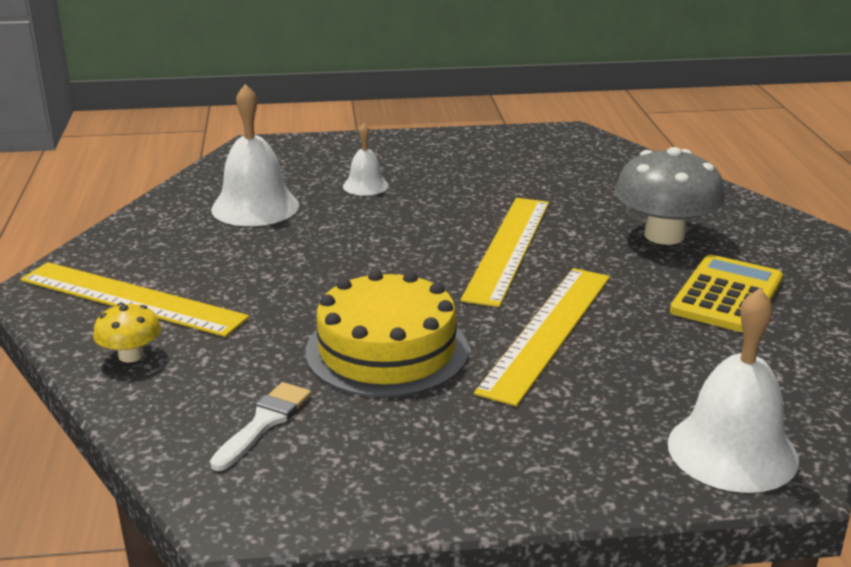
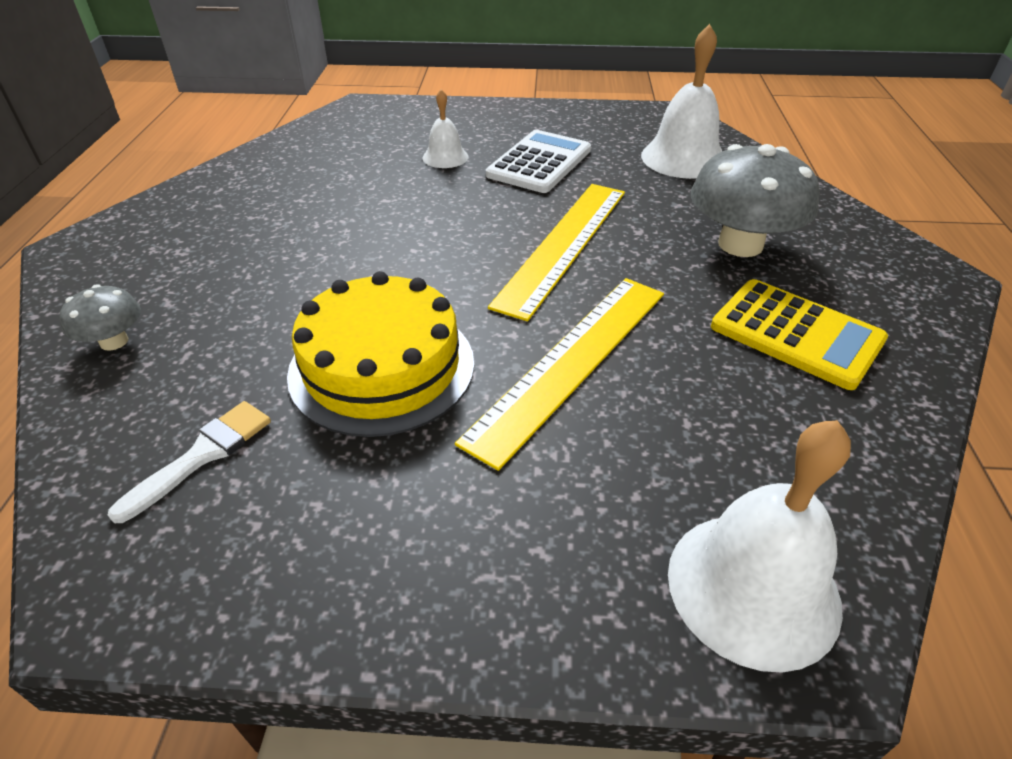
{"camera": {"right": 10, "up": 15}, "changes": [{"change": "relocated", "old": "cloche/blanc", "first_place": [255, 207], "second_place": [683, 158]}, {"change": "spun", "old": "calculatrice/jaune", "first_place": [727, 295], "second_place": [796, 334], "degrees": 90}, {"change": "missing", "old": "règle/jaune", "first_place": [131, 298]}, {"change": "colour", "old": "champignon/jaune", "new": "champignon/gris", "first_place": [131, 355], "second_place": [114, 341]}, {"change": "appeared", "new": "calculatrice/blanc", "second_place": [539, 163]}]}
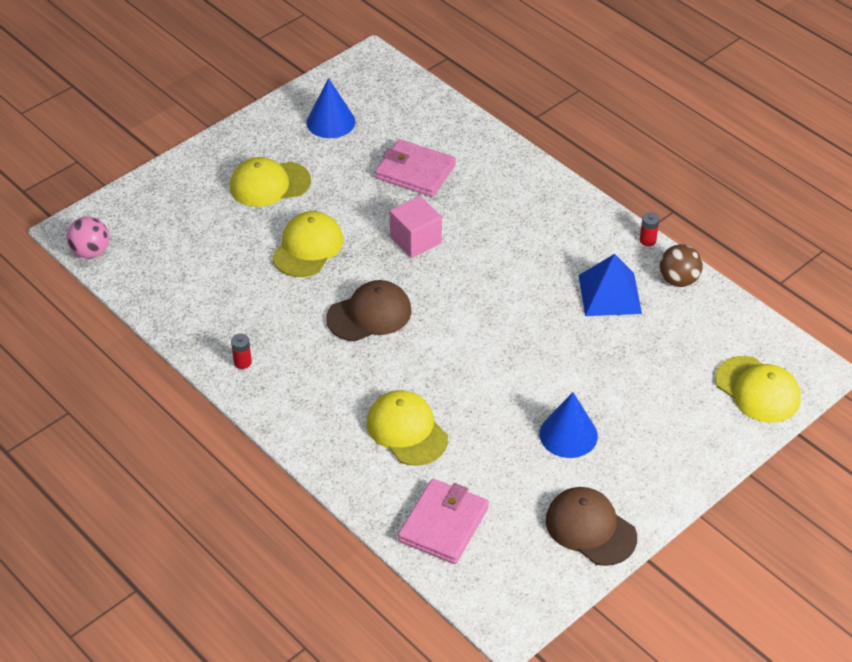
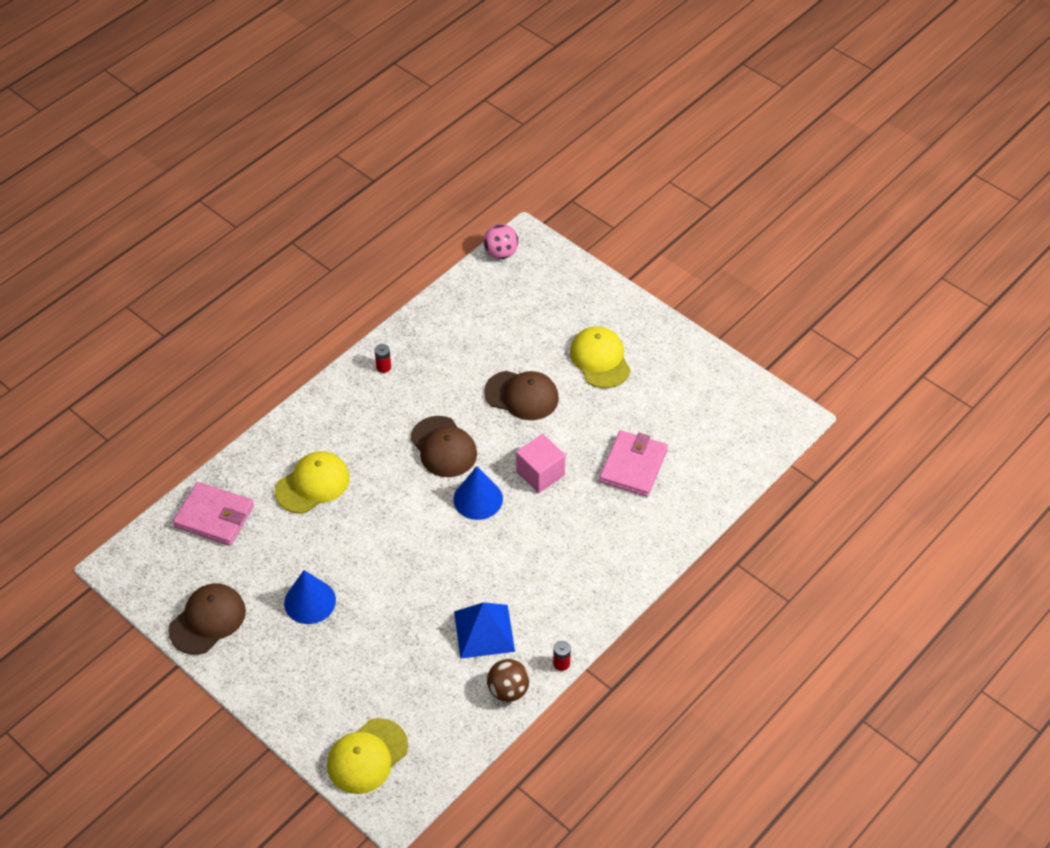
{"camera": {"right": 85, "up": 5}, "changes": [{"change": "relocated", "old": "cône/bleu", "first_place": [331, 122], "second_place": [478, 499]}, {"change": "colour", "old": "casquette/jaune", "new": "casquette/marron", "first_place": [308, 247], "second_place": [522, 395]}]}
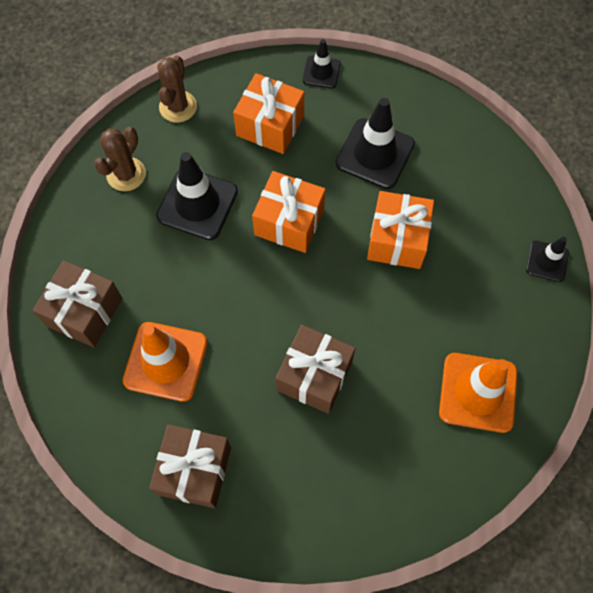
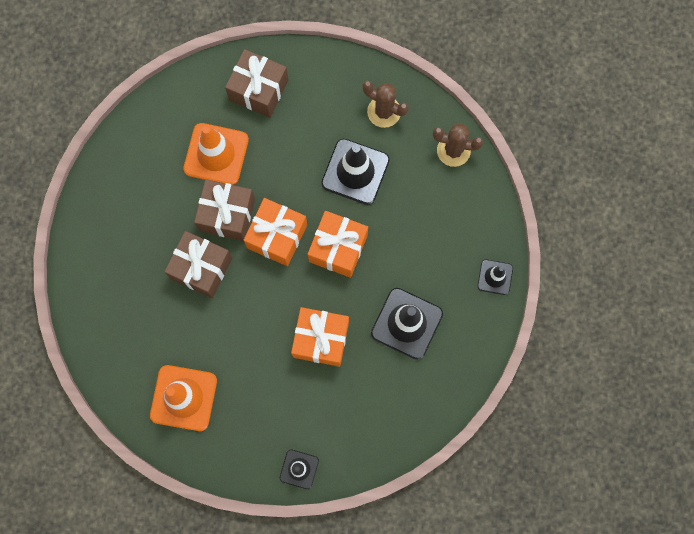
{"camera": {"right": 90, "up": 10}, "changes": [{"change": "relocated", "old": "cadeau/orange", "first_place": [270, 125], "second_place": [277, 236]}, {"change": "relocated", "old": "cadeau/marron", "first_place": [194, 470], "second_place": [227, 215]}]}
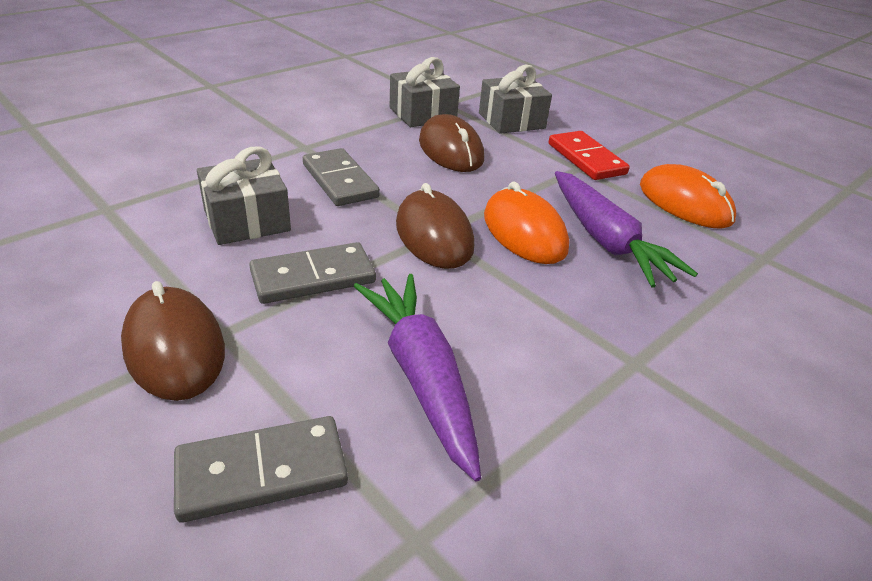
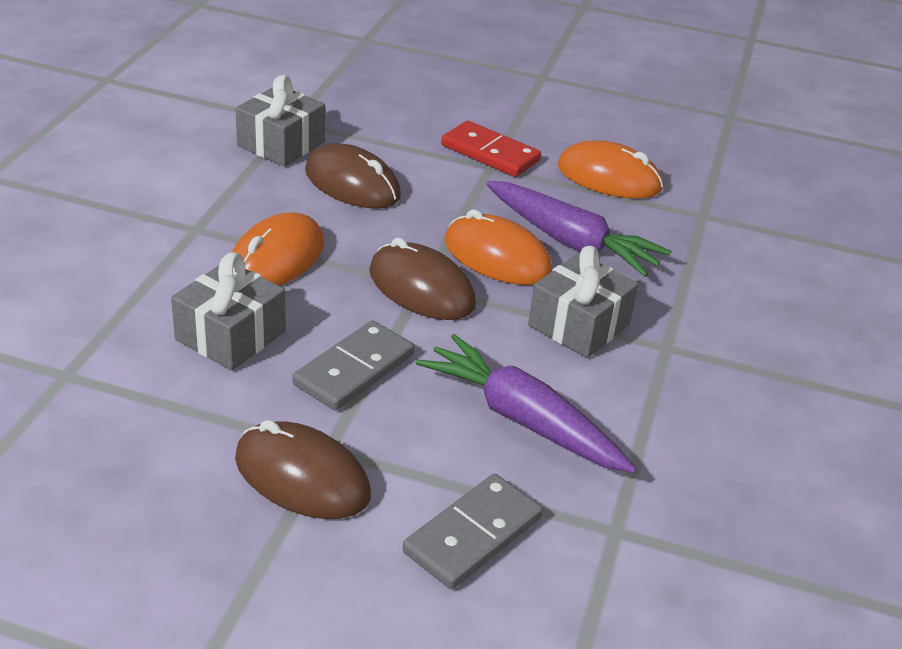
{"camera": {"right": -30, "up": 0}, "changes": [{"change": "relocated", "old": "cadeau/gris", "first_place": [511, 121], "second_place": [579, 325]}, {"change": "exchanged", "old": "domino/gris", "new": "souris/orange", "first_place": [340, 181], "second_place": [276, 258]}]}
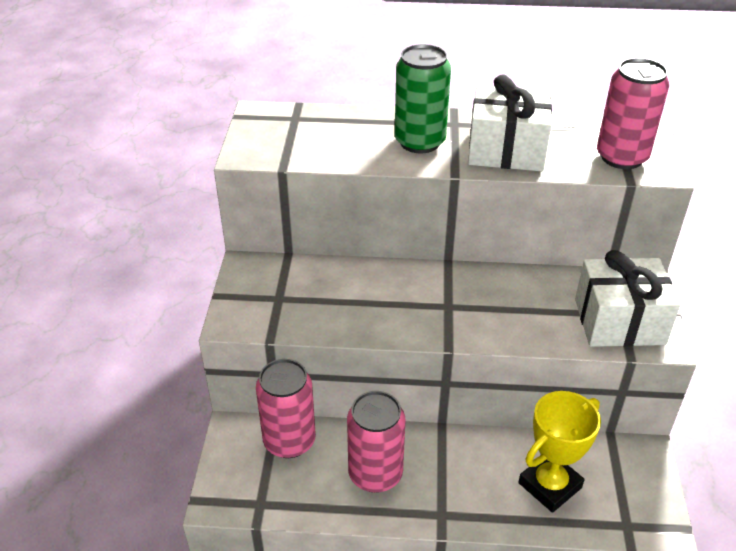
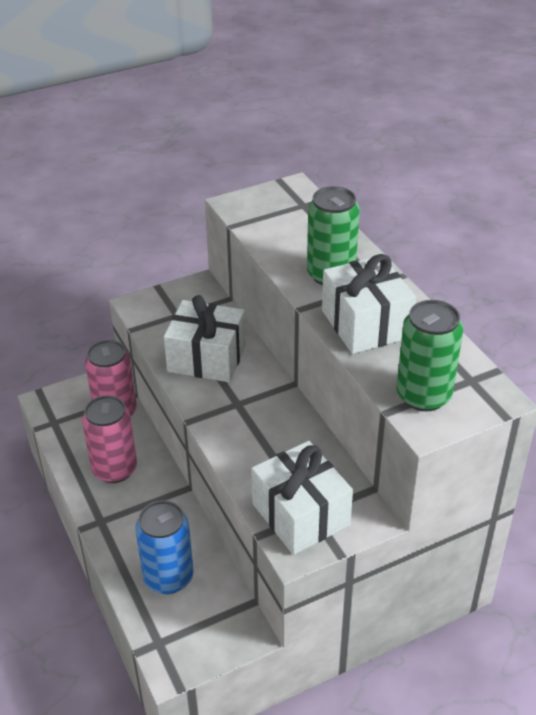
{"camera": {"right": 60, "up": 0}, "changes": [{"change": "colour", "old": "canette/rose", "new": "canette/vert", "first_place": [621, 157], "second_place": [423, 395]}, {"change": "exchanged", "old": "trophée/jaune", "new": "canette/bleu", "first_place": [550, 485], "second_place": [168, 577]}, {"change": "appeared", "new": "cadeau/blanc", "second_place": [207, 358]}]}
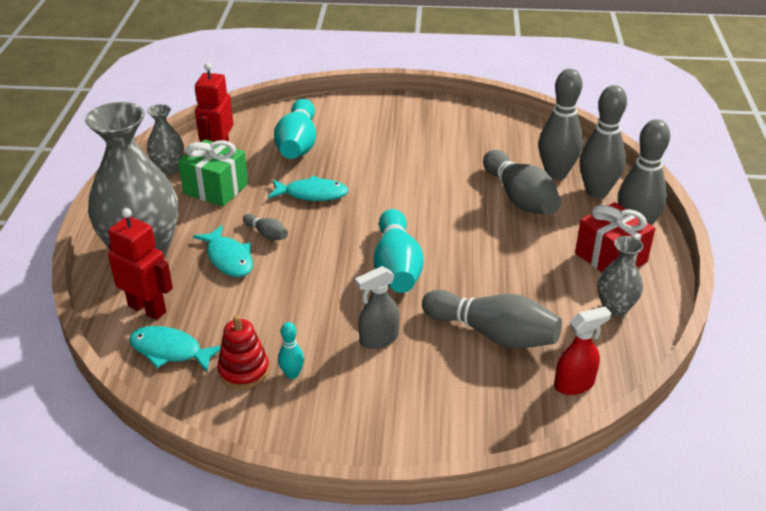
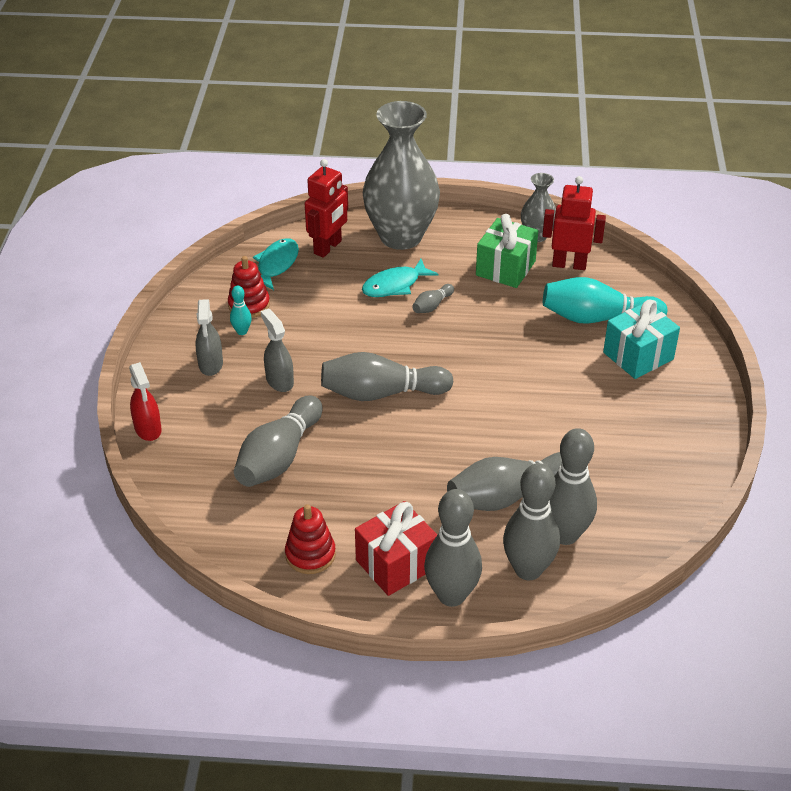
{"camera": {"right": 90, "up": 5}, "changes": [{"change": "missing", "old": "poisson/turquoise", "first_place": [312, 194]}, {"change": "colour", "old": "quille/turquoise", "new": "quille/gris", "first_place": [396, 267], "second_place": [381, 393]}, {"change": "exchanged", "old": "vase/gris", "new": "jouet à empiler/rouge", "first_place": [615, 308], "second_place": [310, 554]}, {"change": "relocated", "old": "vaporisateur/rouge", "first_place": [574, 384], "second_place": [148, 429]}, {"change": "appeared", "new": "vaporisateur/gris", "second_place": [210, 365]}, {"change": "appeared", "new": "cadeau/turquoise", "second_place": [638, 356]}]}
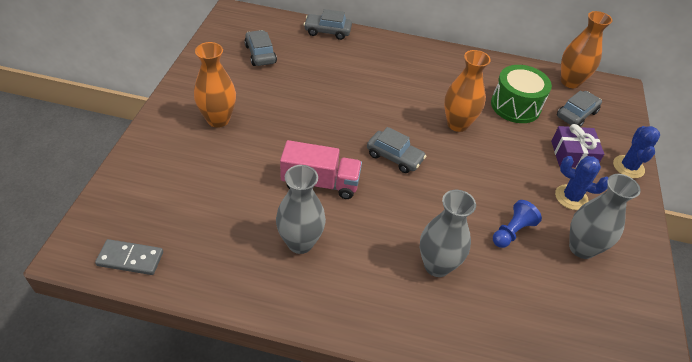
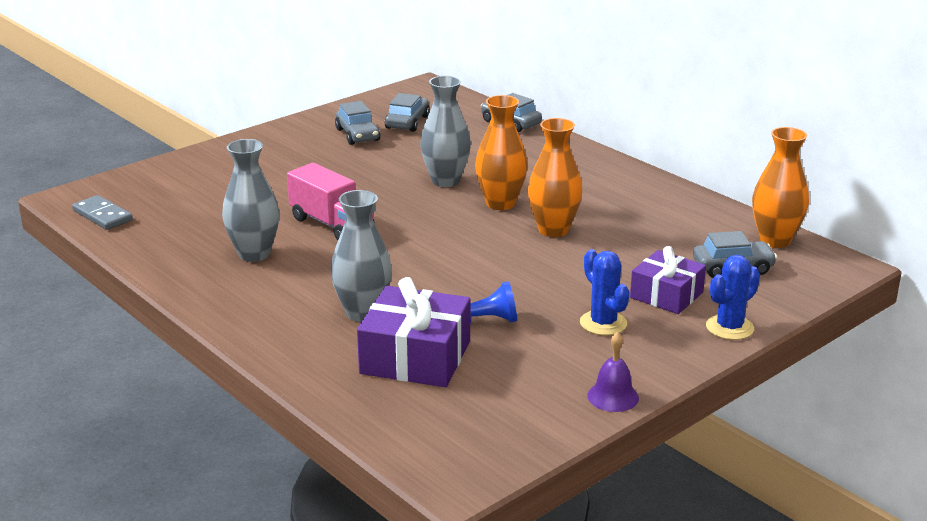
{"camera": {"right": 40, "up": -20}, "changes": [{"change": "relocated", "old": "vase/orange", "first_place": [218, 119], "second_place": [500, 203]}, {"change": "missing", "old": "tambour/vert", "first_place": [515, 106]}, {"change": "relocated", "old": "voiture/gris", "first_place": [394, 157], "second_place": [357, 135]}, {"change": "relocated", "old": "vase/gris", "first_place": [581, 248], "second_place": [445, 181]}, {"change": "appeared", "new": "cadeau/violet", "second_place": [415, 357]}, {"change": "appeared", "new": "cloche/violet", "second_place": [613, 396]}]}
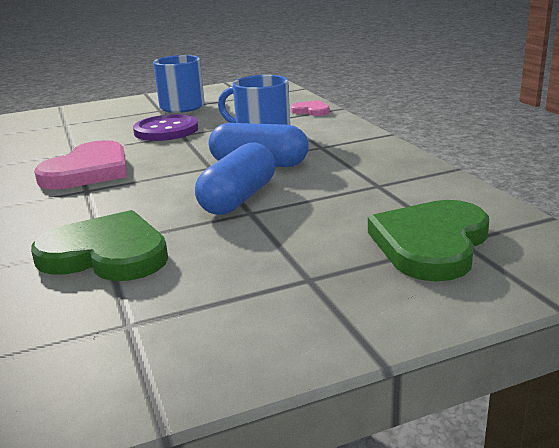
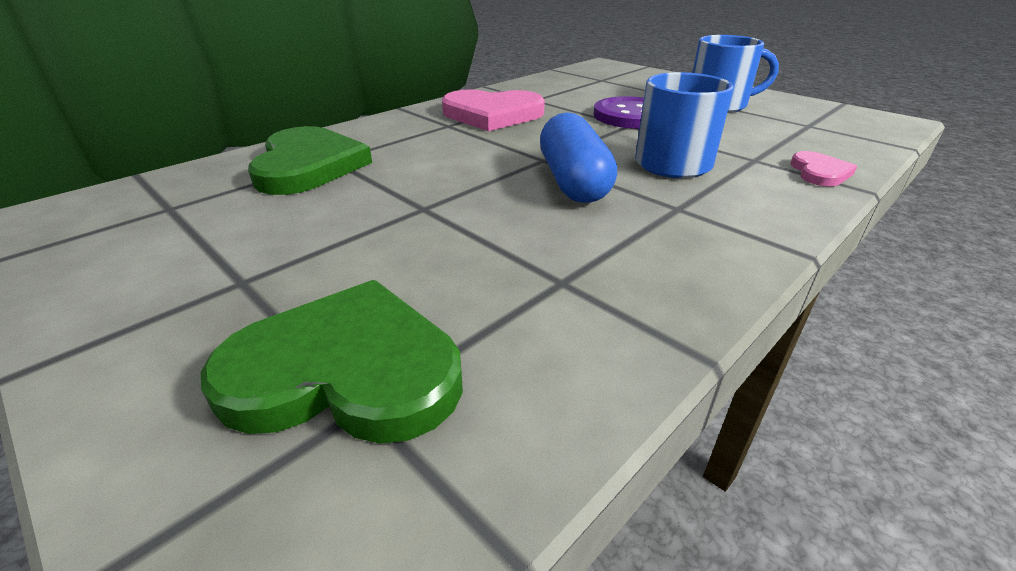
{"camera": {"right": 65, "up": 10}, "changes": [{"change": "missing", "old": "gélule/bleu", "first_place": [238, 198]}]}
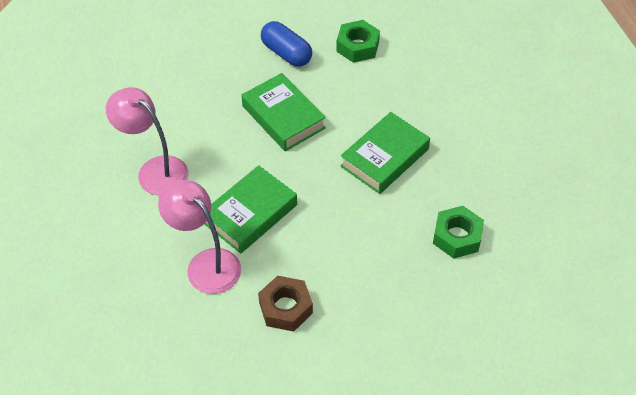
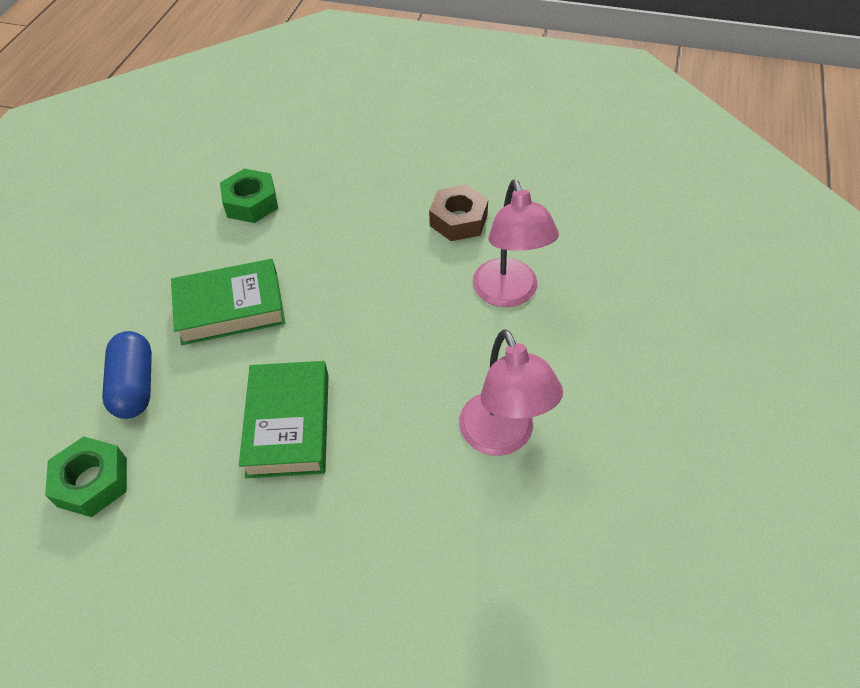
{"camera": {"right": -145, "up": 0}, "changes": [{"change": "relocated", "old": "gélule/bleu", "first_place": [286, 53], "second_place": [135, 385]}, {"change": "missing", "old": "livre/vert", "first_place": [250, 214]}]}
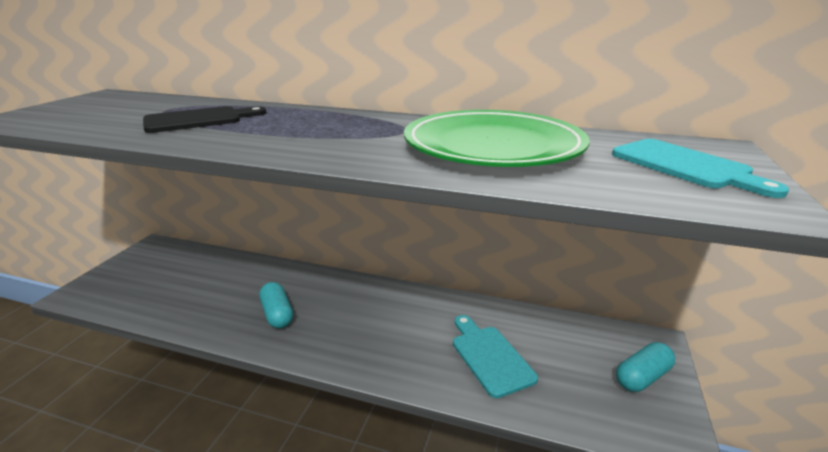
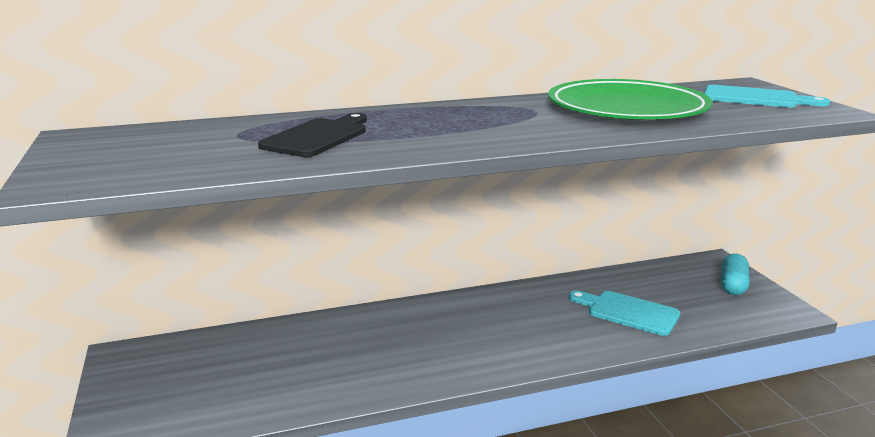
{"camera": {"right": -35, "up": -5}, "changes": [{"change": "missing", "old": "gélule/turquoise", "first_place": [277, 314]}]}
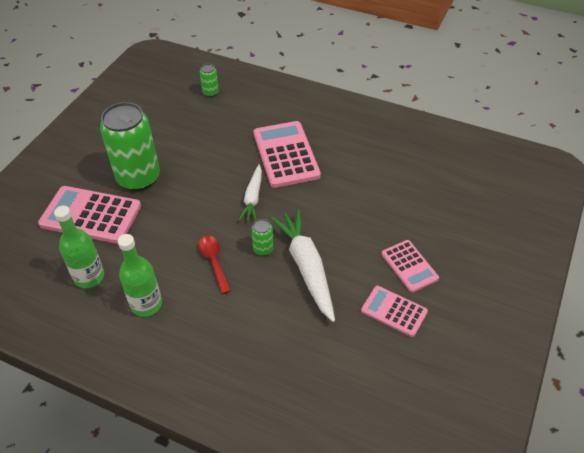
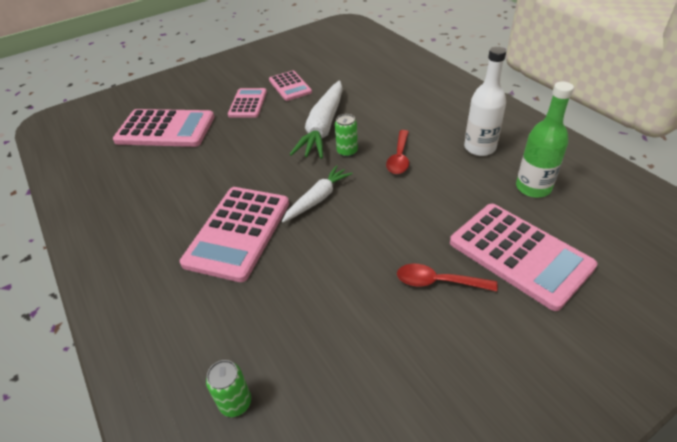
{"camera": {"right": -145, "up": -5}, "changes": [{"change": "exchanged", "old": "canette/vert", "new": "cuillère/rouge", "first_place": [138, 178], "second_place": [438, 282]}, {"change": "colour", "old": "bouteille/vert", "new": "bouteille/blanc", "first_place": [146, 304], "second_place": [479, 148]}, {"change": "appeared", "new": "calculatrice/rose", "second_place": [165, 129]}]}
